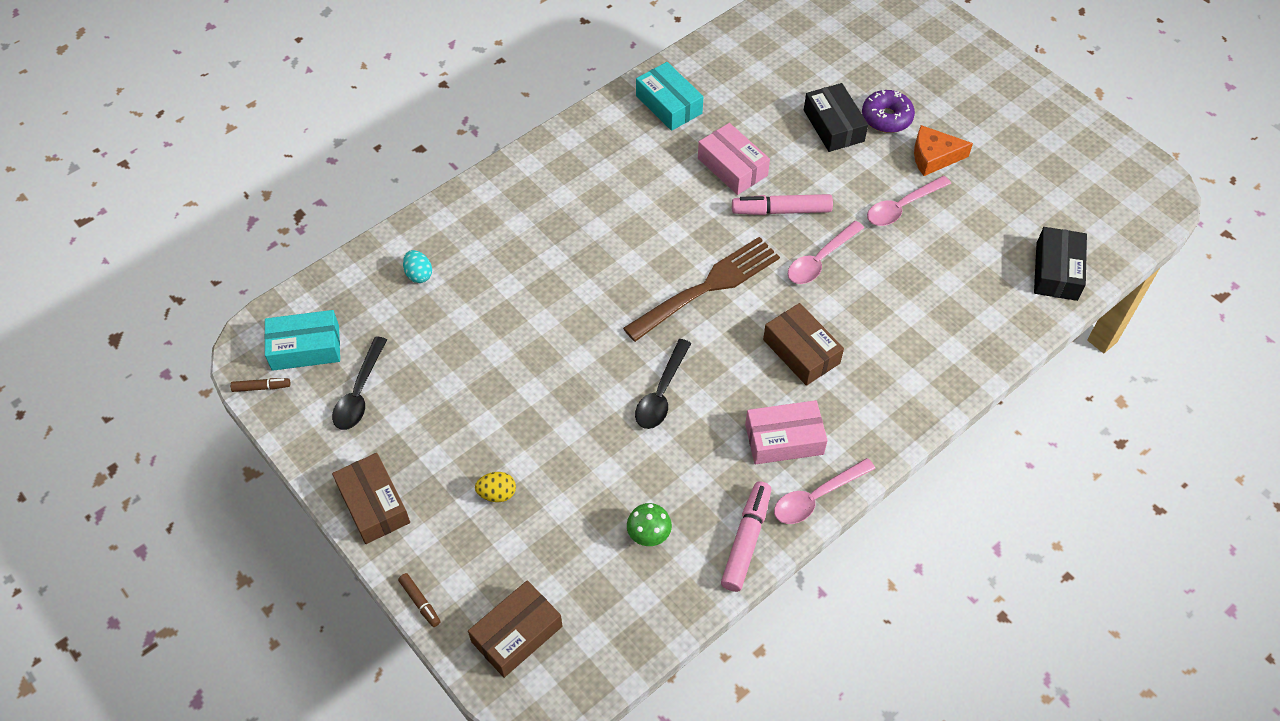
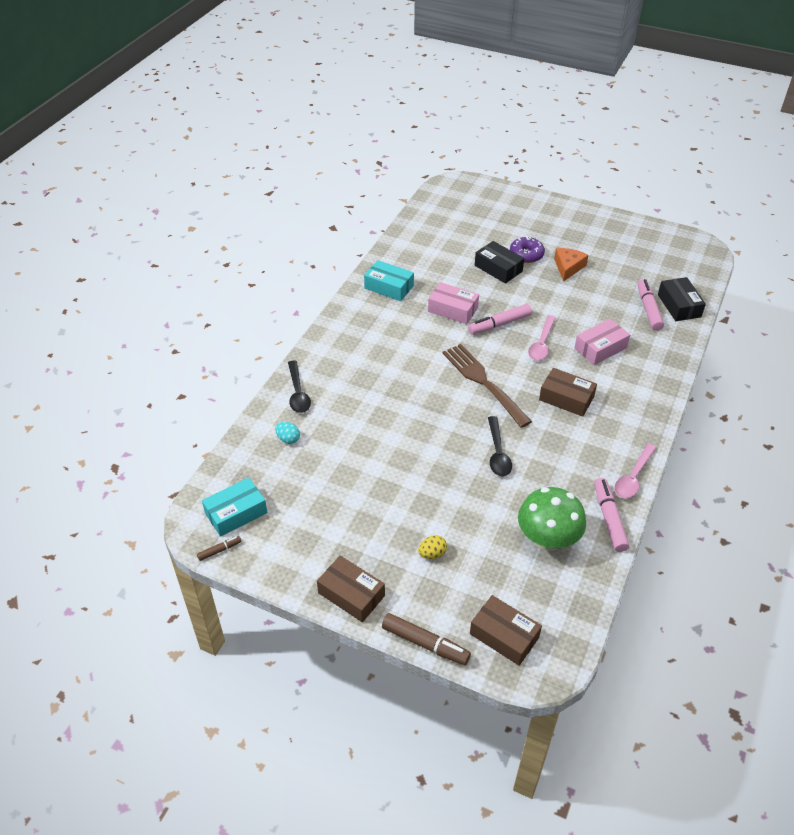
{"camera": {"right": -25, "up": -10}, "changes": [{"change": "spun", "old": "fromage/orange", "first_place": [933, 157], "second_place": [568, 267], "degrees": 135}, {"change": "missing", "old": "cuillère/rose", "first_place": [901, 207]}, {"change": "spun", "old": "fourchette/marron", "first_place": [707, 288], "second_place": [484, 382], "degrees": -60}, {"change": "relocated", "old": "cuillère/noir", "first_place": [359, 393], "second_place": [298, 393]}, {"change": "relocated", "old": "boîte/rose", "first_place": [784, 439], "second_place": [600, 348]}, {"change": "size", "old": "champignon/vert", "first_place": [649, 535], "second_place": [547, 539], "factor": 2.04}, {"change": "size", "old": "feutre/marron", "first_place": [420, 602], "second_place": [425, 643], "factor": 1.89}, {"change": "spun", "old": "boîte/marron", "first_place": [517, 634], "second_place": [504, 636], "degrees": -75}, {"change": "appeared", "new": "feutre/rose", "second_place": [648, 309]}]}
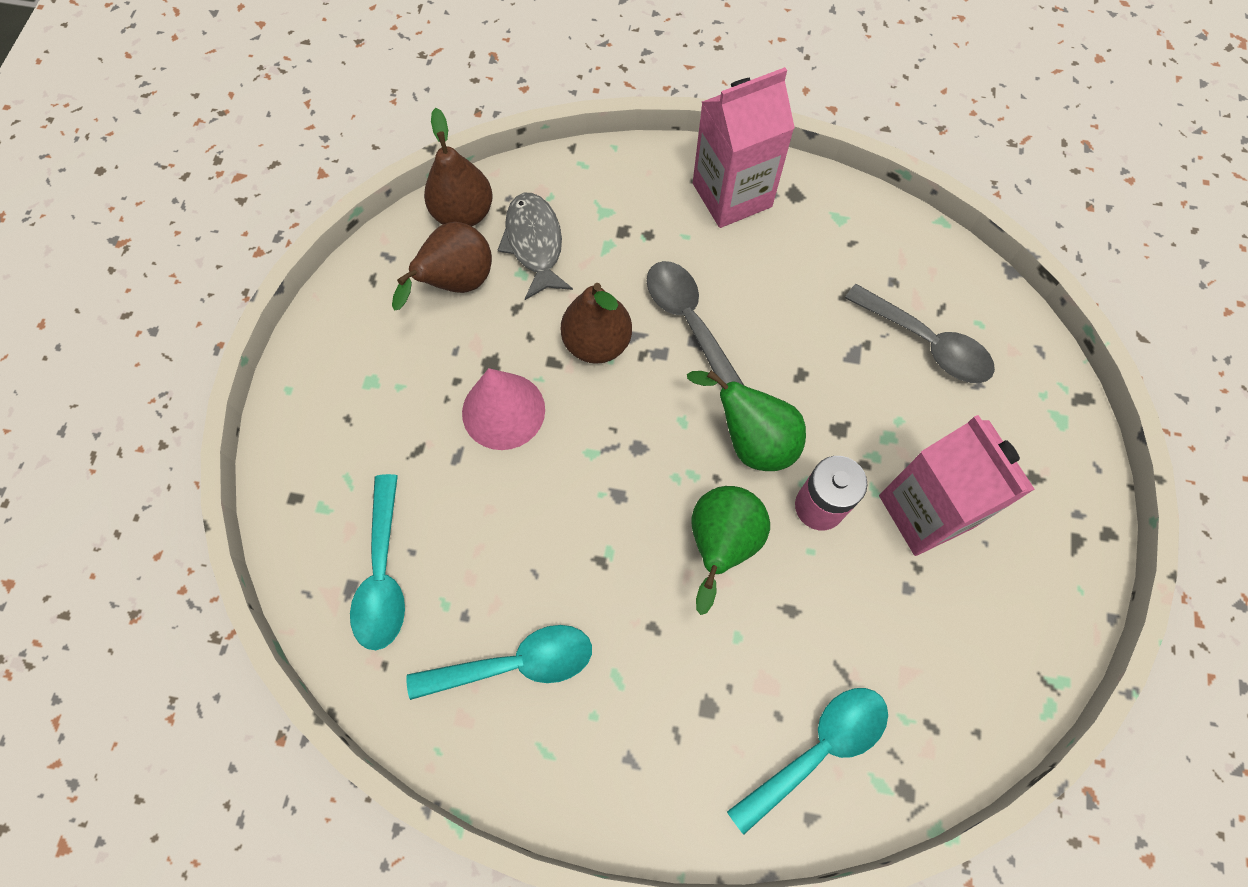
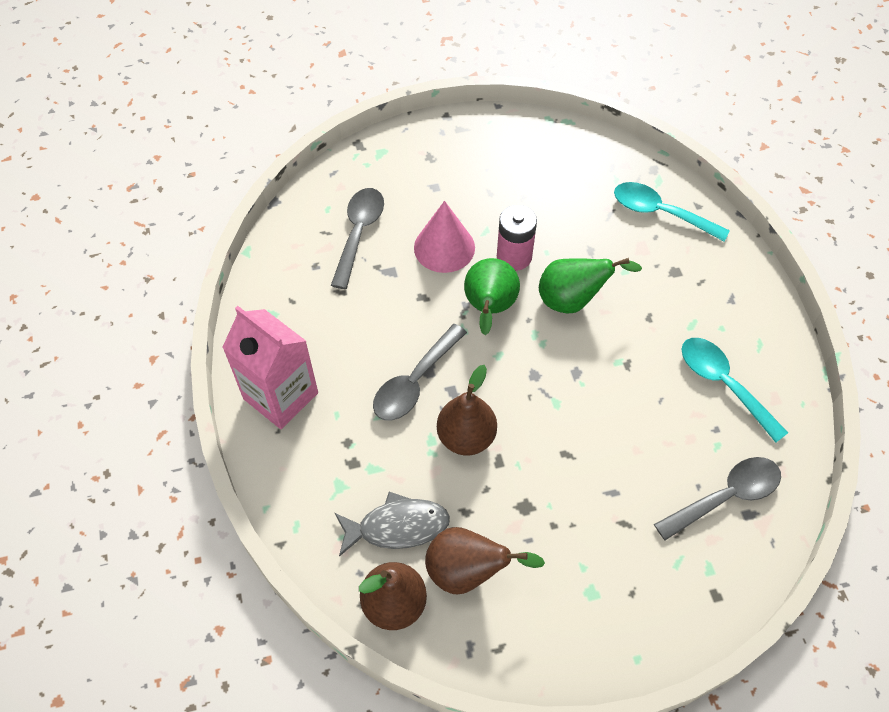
{"camera": {"right": -115, "up": -10}, "changes": [{"change": "spun", "old": "poisson/gris", "first_place": [534, 244], "second_place": [398, 526], "degrees": -150}, {"change": "relocated", "old": "cône/rose", "first_place": [503, 411], "second_place": [444, 247]}, {"change": "missing", "old": "brique de lait/rose", "first_place": [925, 511]}, {"change": "colour", "old": "cuillère/turquoise", "new": "cuillère/gris", "first_place": [383, 574], "second_place": [725, 496]}]}
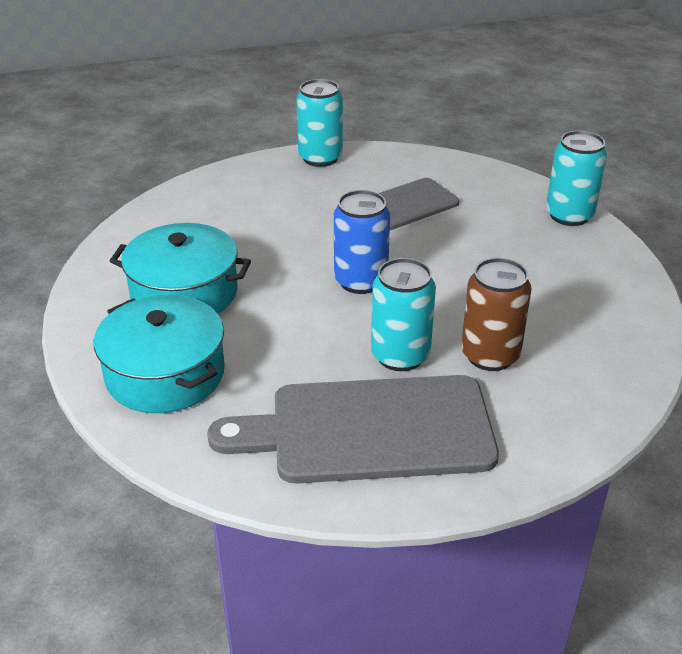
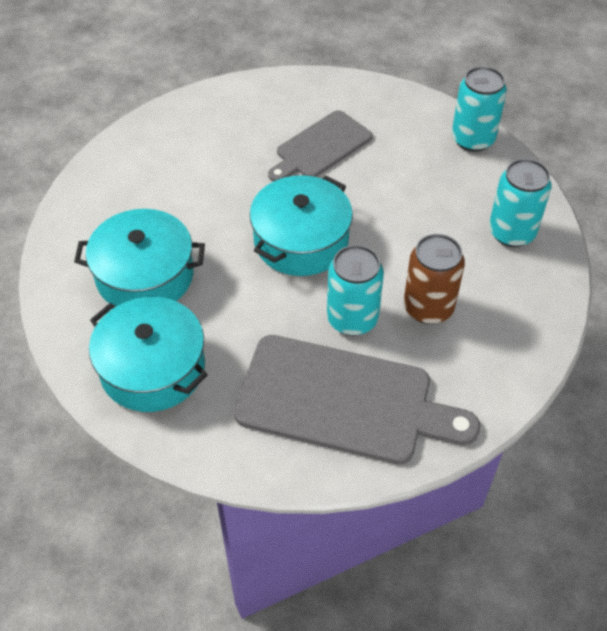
{"camera": {"right": -10, "up": 15}, "changes": [{"change": "relocated", "old": "canette/turquoise", "first_place": [320, 158], "second_place": [511, 232]}, {"change": "exchanged", "old": "canette/bleu", "new": "marmite/turquoise", "first_place": [360, 281], "second_place": [301, 241]}, {"change": "spun", "old": "planche à découper/gris", "first_place": [370, 430], "second_place": [342, 400], "degrees": -150}]}
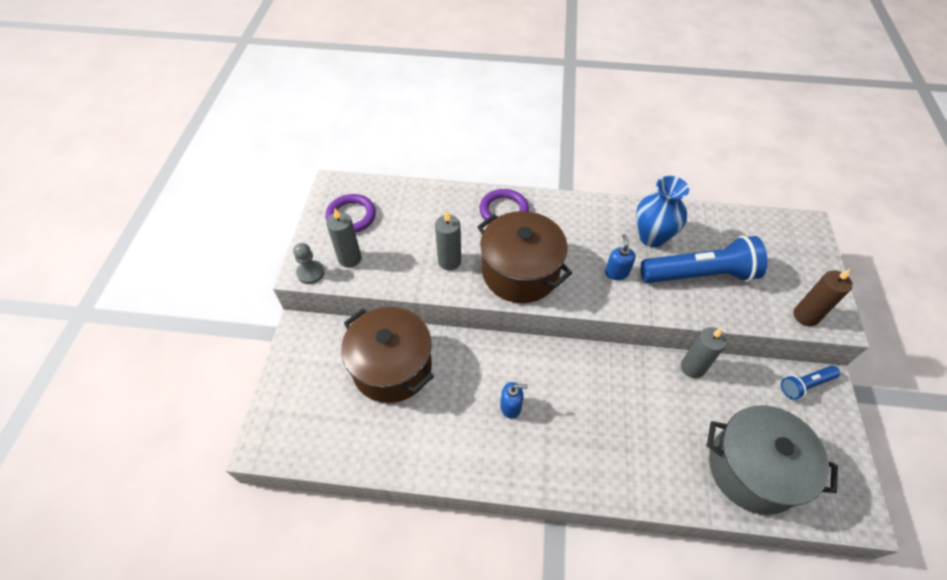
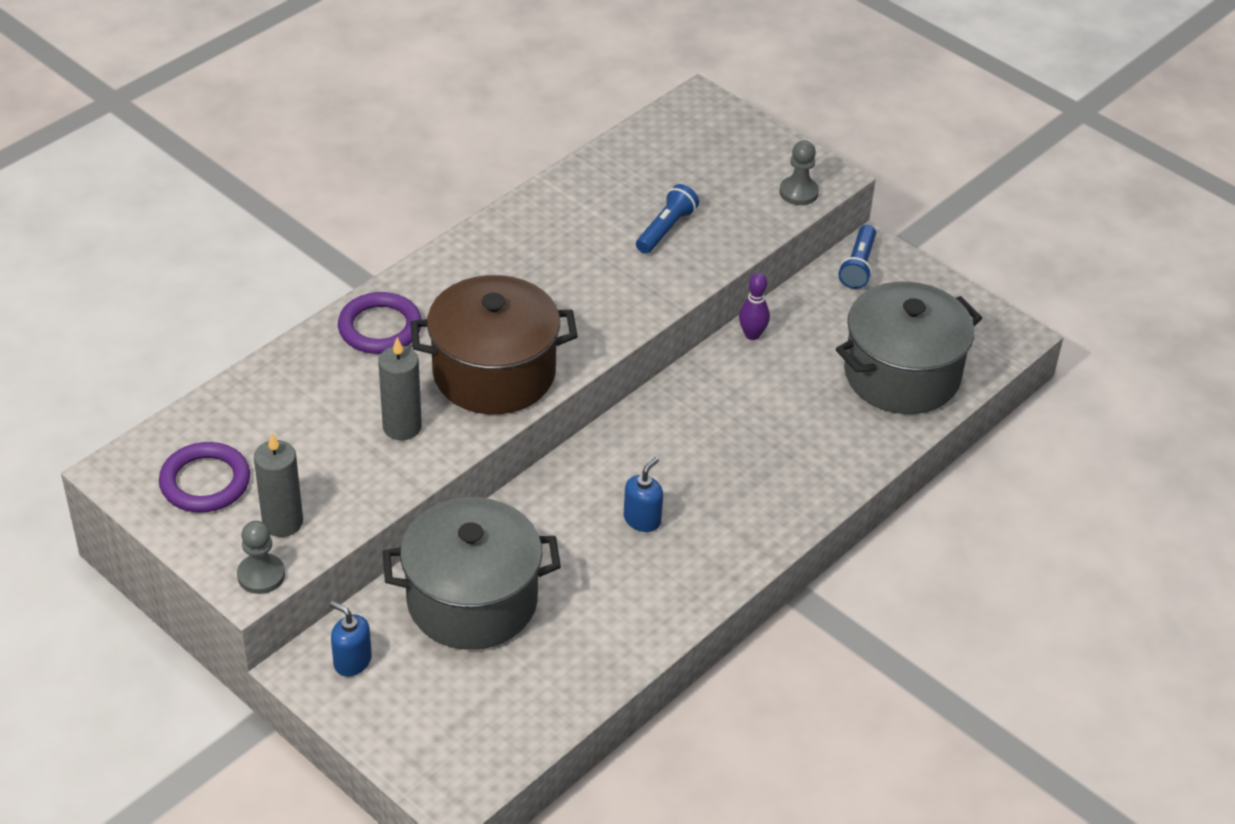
{"camera": {"right": -55, "up": -10}, "changes": [{"change": "missing", "old": "vase/bleu", "first_place": [652, 237]}, {"change": "relocated", "old": "distributeur de savon/bleu", "first_place": [616, 272], "second_place": [352, 661]}, {"change": "size", "old": "lampe de poche/bleu", "first_place": [700, 275], "second_place": [666, 229], "factor": 0.51}, {"change": "exchanged", "old": "bougie/marron", "new": "pion/gris", "first_place": [805, 316], "second_place": [798, 192]}, {"change": "colour", "old": "marmite/marron", "new": "marmite/gris", "first_place": [392, 367], "second_place": [472, 600]}, {"change": "exchanged", "old": "bougie/gris", "new": "quille/violet", "first_place": [692, 367], "second_place": [752, 335]}]}
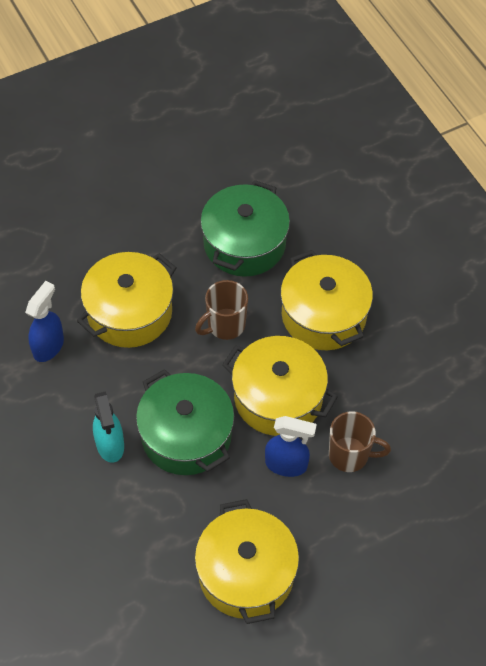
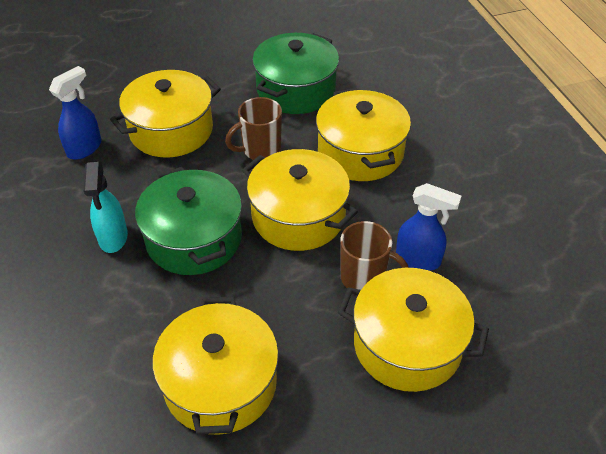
{"camera": {"right": 10, "up": -10}, "changes": [{"change": "relocated", "old": "vaporisateur/bleu", "first_place": [286, 464], "second_place": [418, 259]}, {"change": "appeared", "new": "marmite/jaune", "second_place": [407, 345]}]}
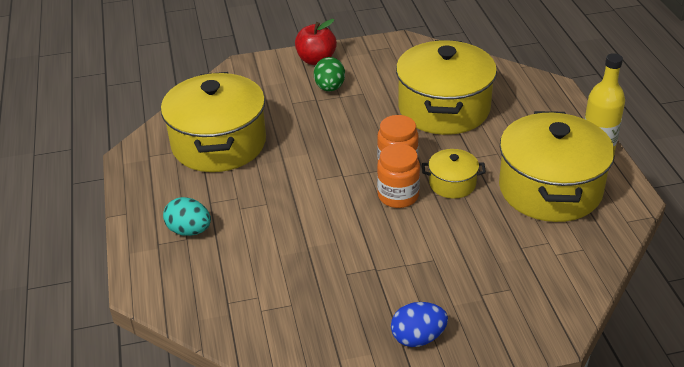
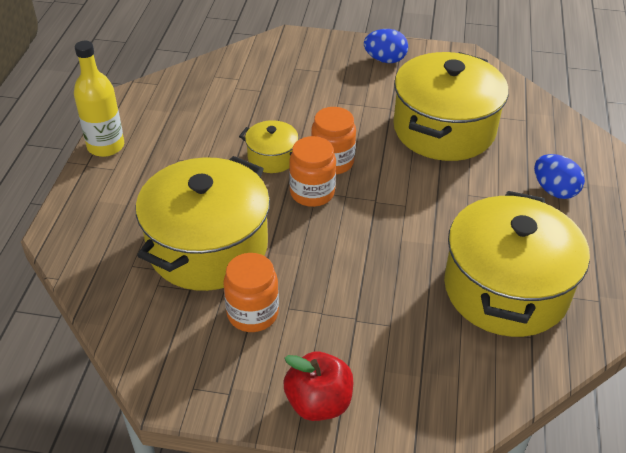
{"camera": {"right": -160, "up": 5}, "changes": [{"change": "missing", "old": "œuf/vert", "first_place": [330, 88]}, {"change": "relocated", "old": "marmite/jaune", "first_place": [550, 189], "second_place": [444, 129]}, {"change": "colour", "old": "œuf/turquoise", "new": "œuf/bleu", "first_place": [189, 231], "second_place": [554, 190]}, {"change": "appeared", "new": "bocal/orange", "second_place": [252, 313]}]}
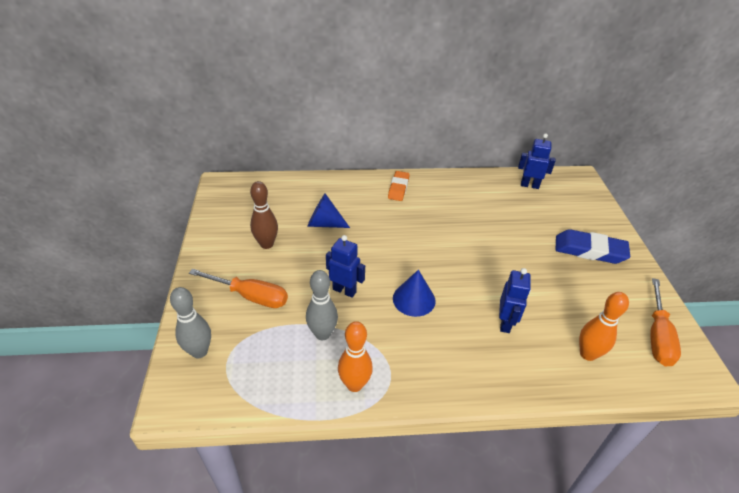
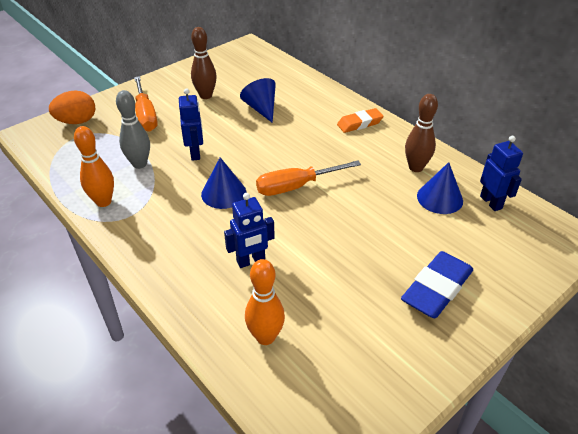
{"camera": {"right": 55, "up": 0}, "changes": [{"change": "spun", "old": "gomme/bleu", "first_place": [589, 250], "second_place": [436, 289], "degrees": 60}, {"change": "relocated", "old": "tournevis/orange", "first_place": [657, 335], "second_place": [296, 186]}, {"change": "exchanged", "old": "quille/gris", "new": "œuf/orange", "first_place": [199, 351], "second_place": [77, 121]}, {"change": "appeared", "new": "quille/marron", "second_place": [416, 167]}, {"change": "appeared", "new": "cône/bleu", "second_place": [439, 198]}]}
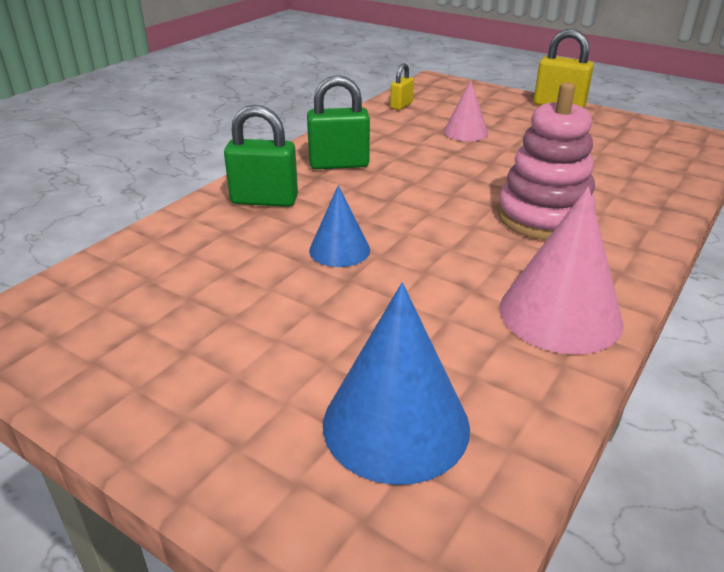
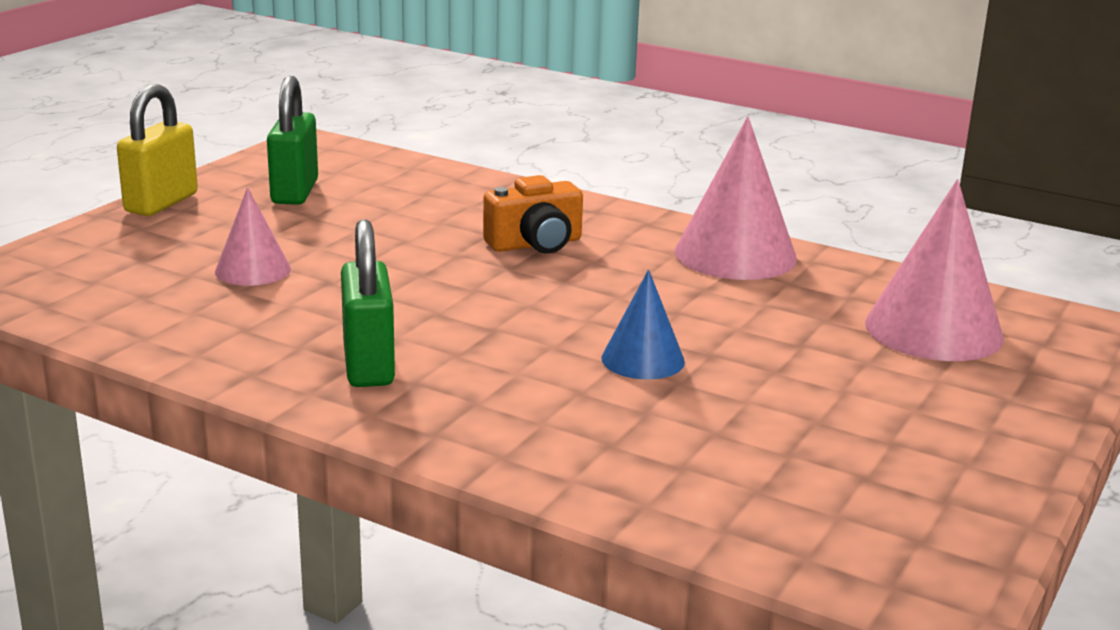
{"camera": {"right": -95, "up": -10}, "changes": [{"change": "missing", "old": "cadenas/jaune", "first_place": [401, 105]}, {"change": "exchanged", "old": "jouet à empiler/rose", "new": "appareil photo/orange", "first_place": [543, 217], "second_place": [535, 244]}, {"change": "relocated", "old": "cadenas/vert", "first_place": [264, 200], "second_place": [294, 192]}, {"change": "colour", "old": "cône/bleu", "new": "cône/rose", "first_place": [396, 424], "second_place": [933, 330]}]}
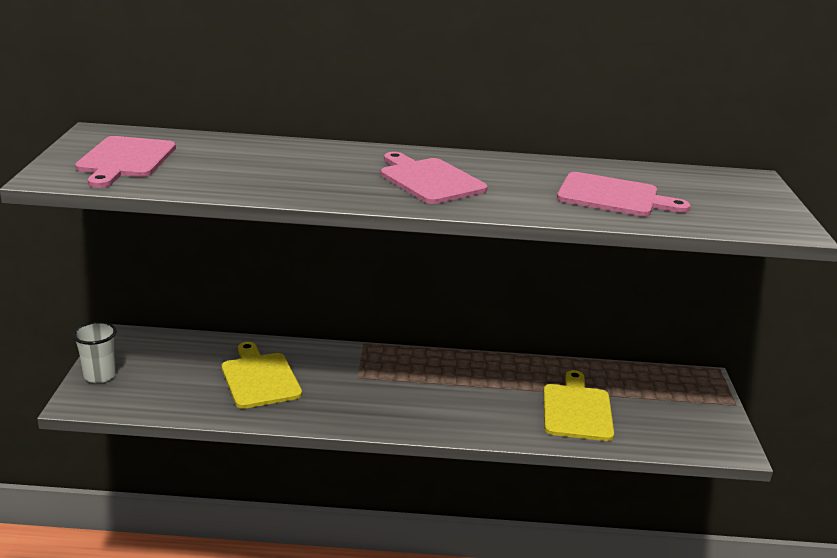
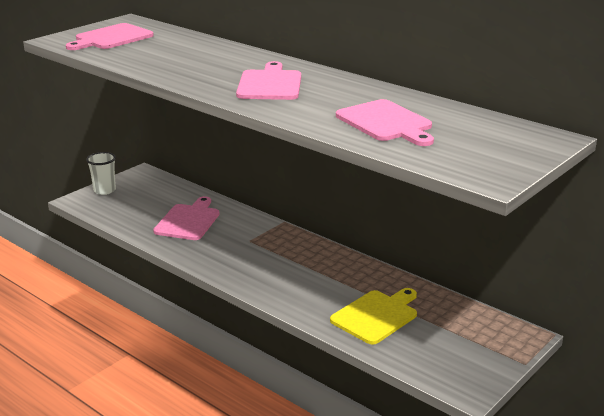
{"camera": {"right": 40, "up": 0}, "changes": [{"change": "colour", "old": "planche à découper/jaune", "new": "planche à découper/rose", "first_place": [260, 378], "second_place": [188, 221]}]}
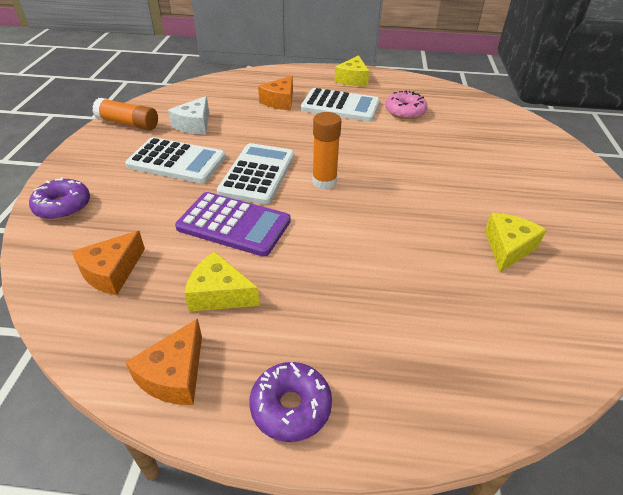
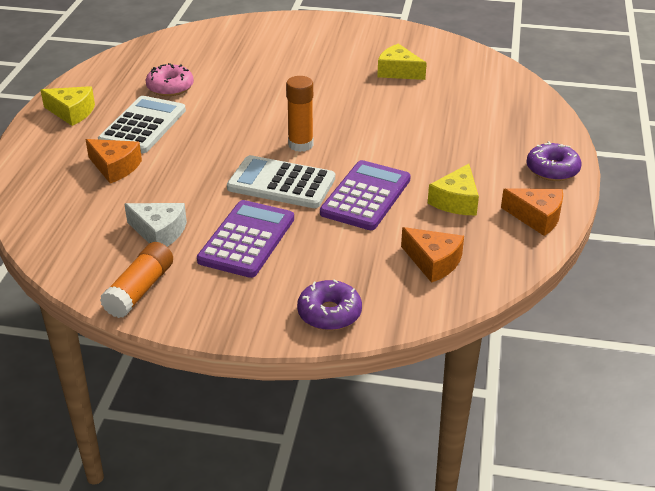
{"camera": {"right": -85, "up": -5}, "changes": [{"change": "colour", "old": "calculatrice/blanc", "new": "calculatrice/violet", "first_place": [176, 161], "second_place": [247, 239]}]}
